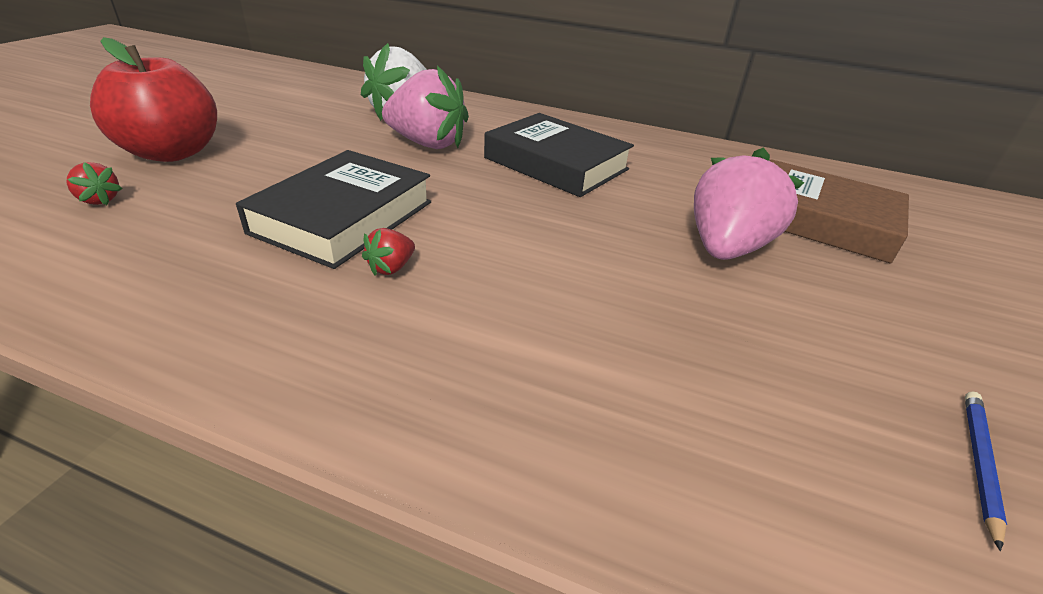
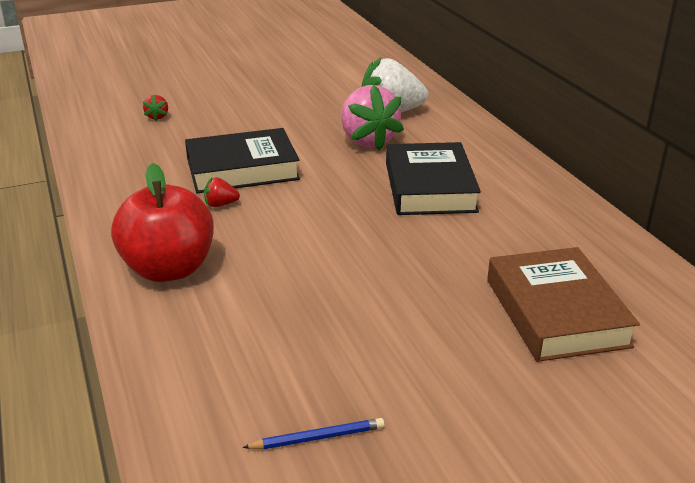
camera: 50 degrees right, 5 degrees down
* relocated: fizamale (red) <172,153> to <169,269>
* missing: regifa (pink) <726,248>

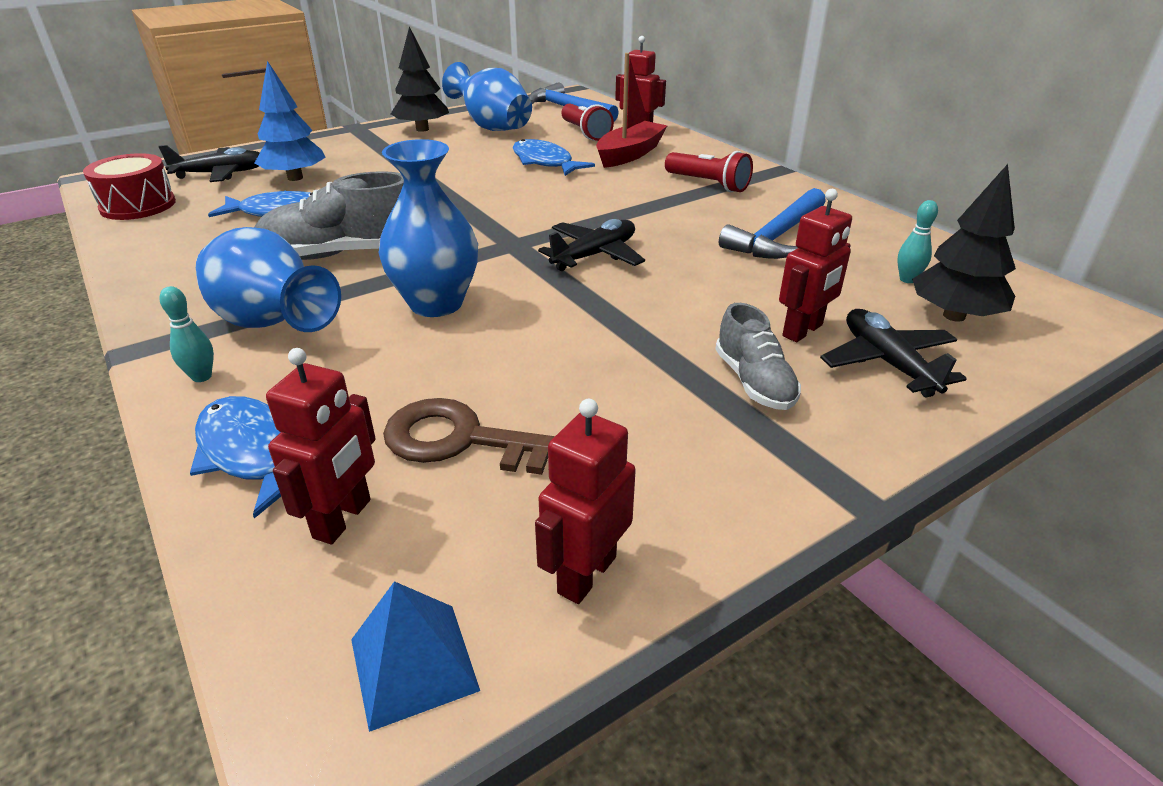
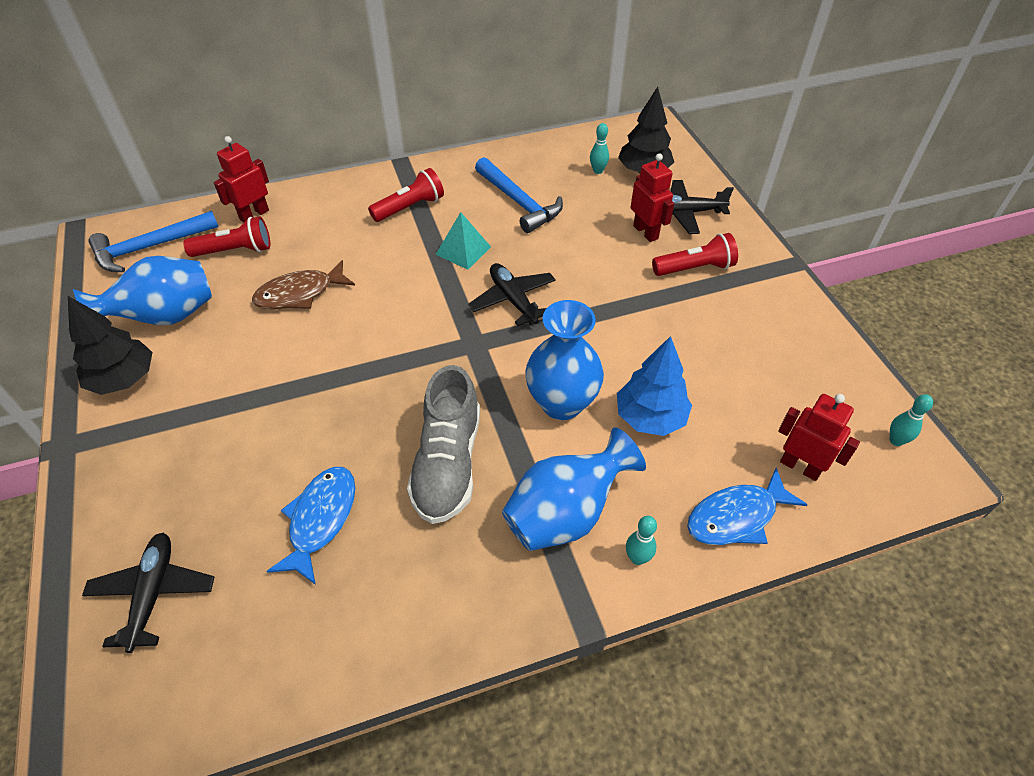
camera: 75 degrees left, 15 degrees up
* missing: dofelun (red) <629,154>
* relocated: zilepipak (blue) <295,178> to <650,417>
* colour: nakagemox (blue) <545,162> to nakagemox (brown) <299,294>
* missing: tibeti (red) <138,205>
* exchanged: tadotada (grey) <754,382> to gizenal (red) <695,268>
* missing: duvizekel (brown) <466,441>
* missing: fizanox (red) <586,574>
* exchanged: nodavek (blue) <413,664> to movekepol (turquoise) <896,440>
* appeared: nodavek (turquoise) <463,250>

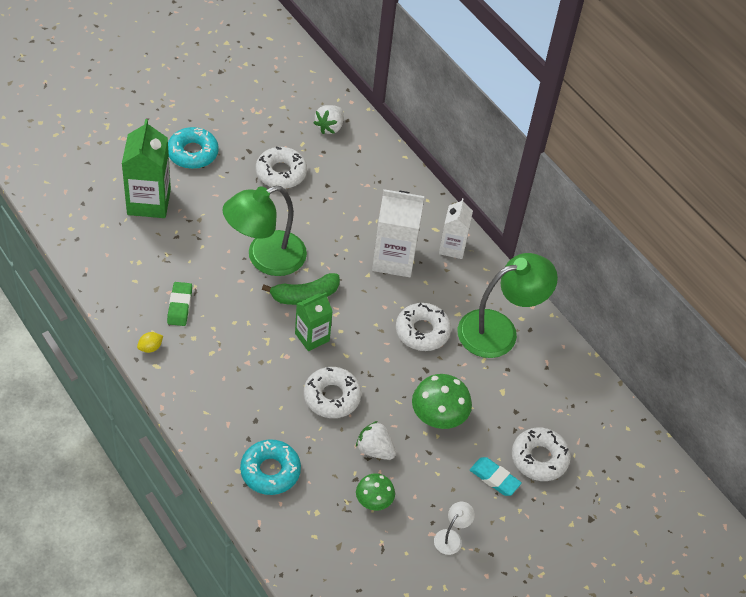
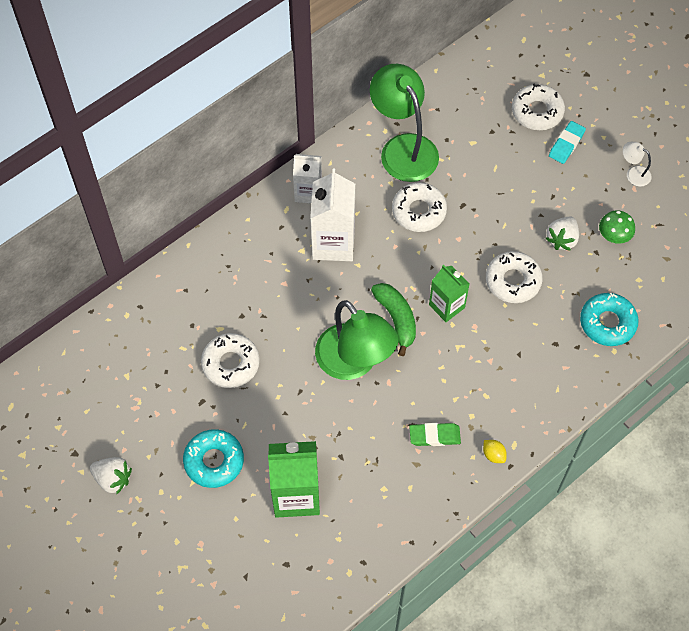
camera: 90 degrees left, 10 degrees up
* relocated: regifa (white) <329,127> to <113,479>
* missing: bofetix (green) <439,416>

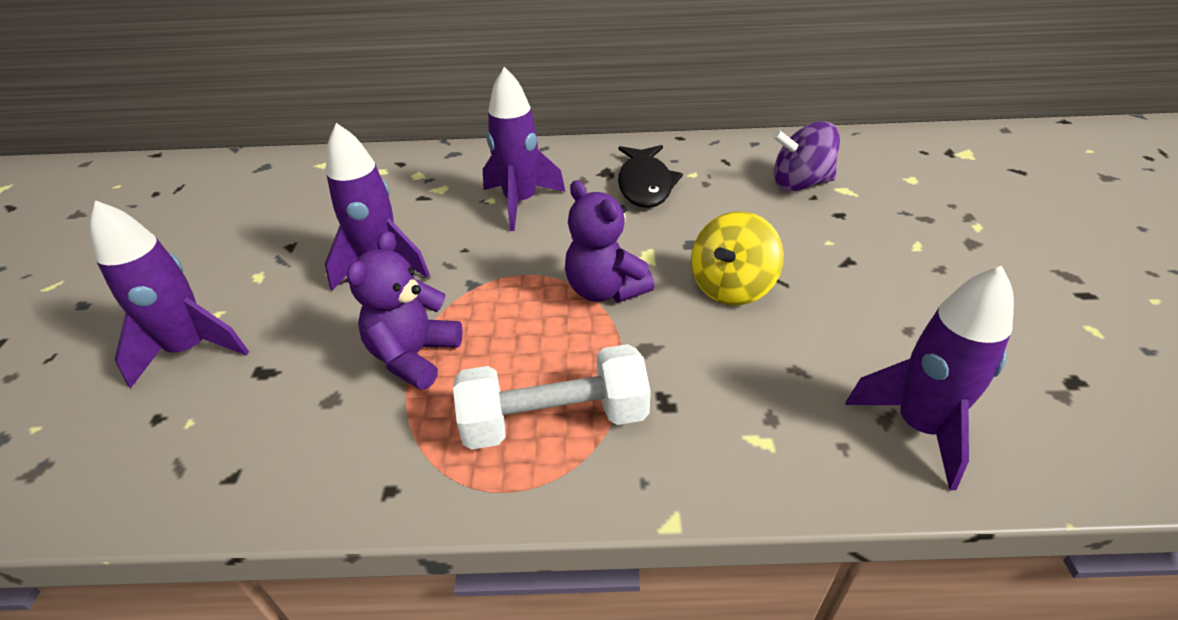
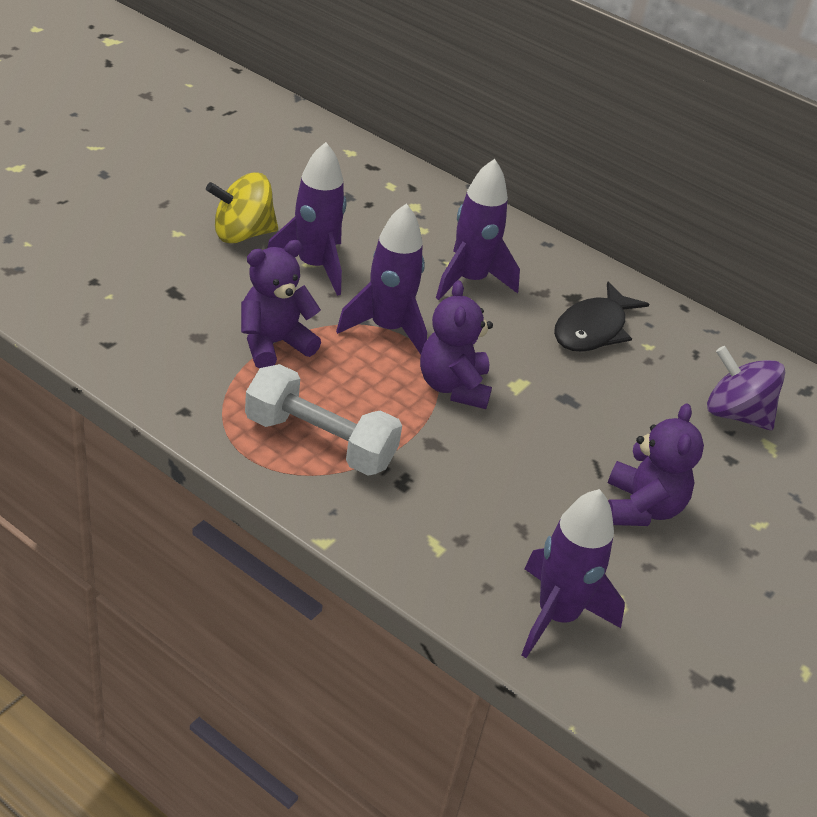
camera: 30 degrees right, 0 degrees up
* relocated: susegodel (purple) <190,349> to <387,329>
* relocated: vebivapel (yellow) <731,287> to <242,234>
* appeared: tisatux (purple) <641,508>

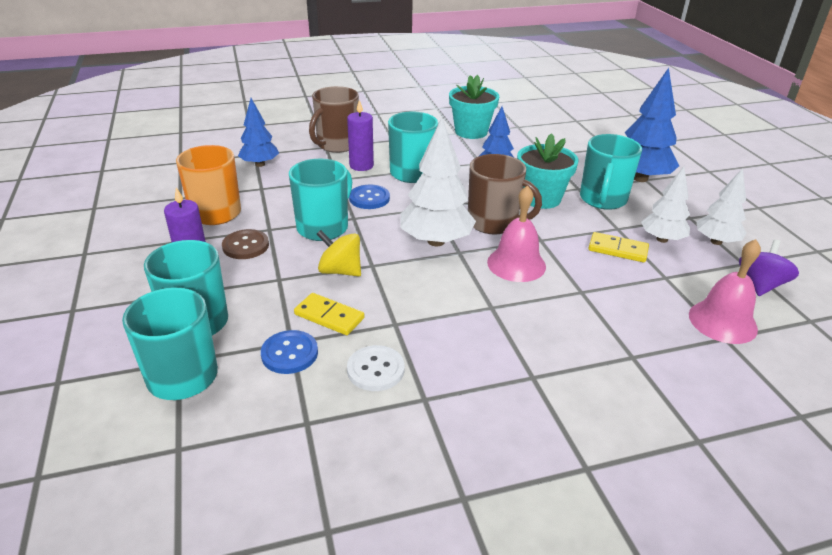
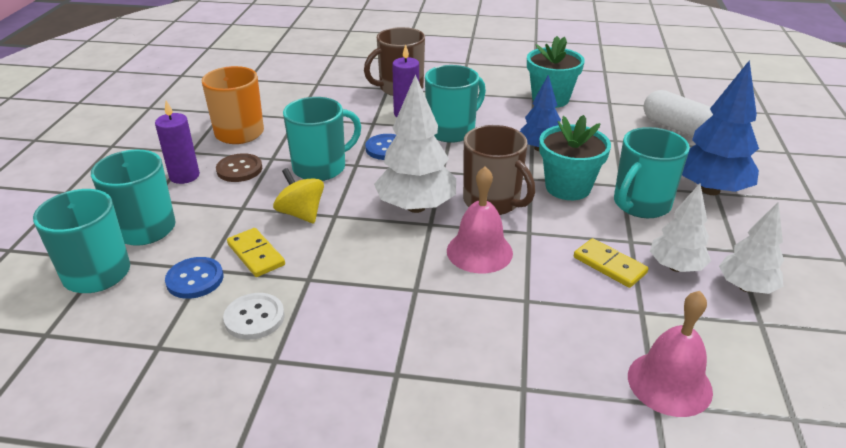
camera: 25 degrees right, 0 degrees up
* missing: zilepipak (blue) <260,164>
* missing: vebivapel (purple) <760,285>
* appeared: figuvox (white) <677,128>

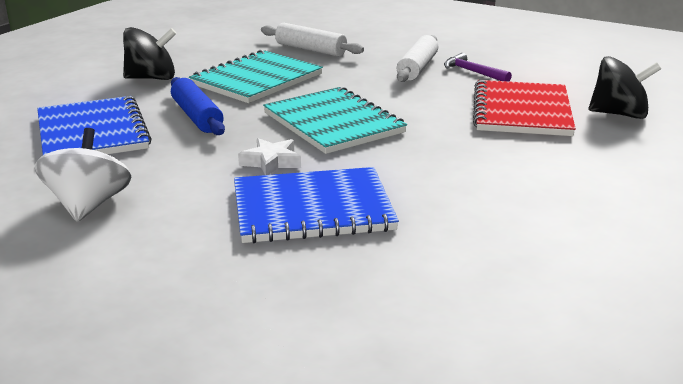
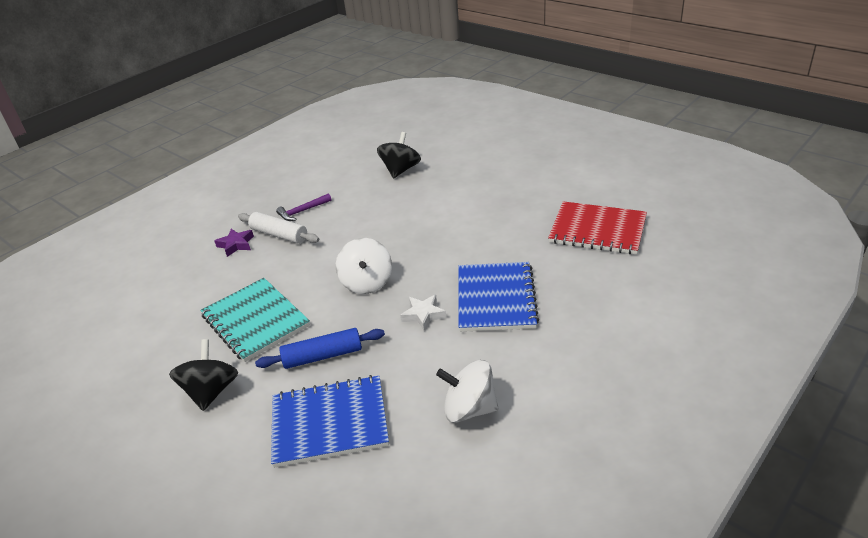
camera: 75 degrees left, 10 degrees up
* missing: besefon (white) <310,49>
* relocated: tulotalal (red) <521,111> to <597,230>
* exchanged: tulotalal (turquoise) <333,123> to vebivapel (white) <367,282>
* appeared: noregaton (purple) <236,245>

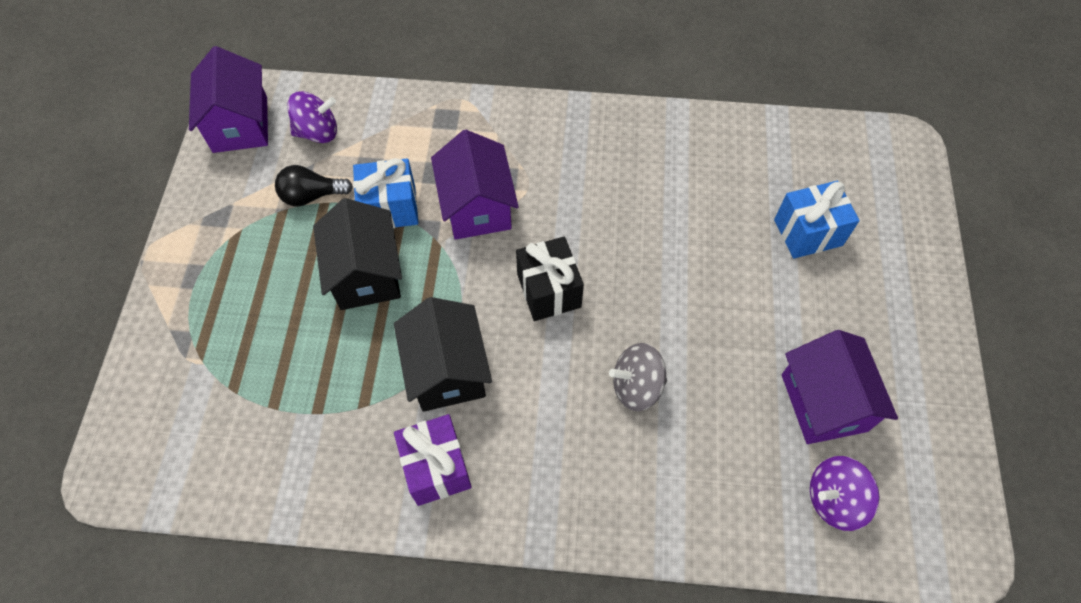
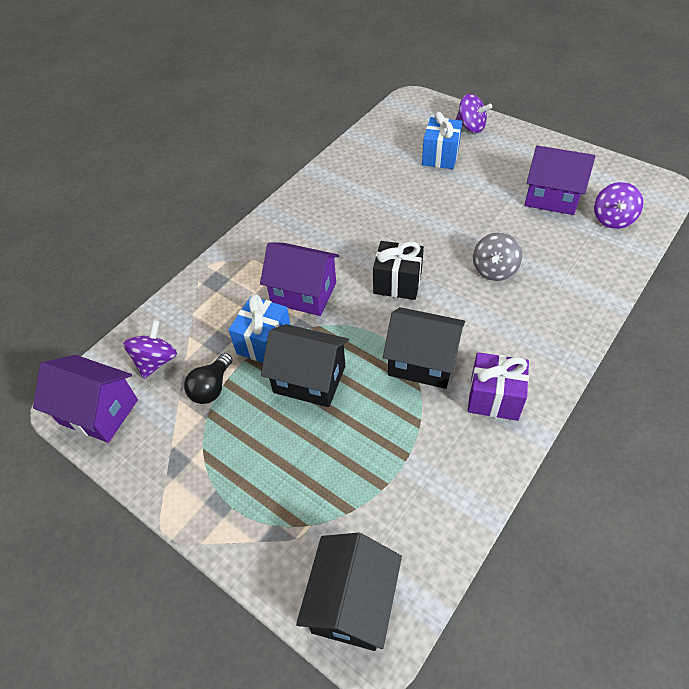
camera: 55 degrees left, 10 degrees down
* appeared: vebivapel (purple) <470,127>
* appeared: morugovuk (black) <352,602>

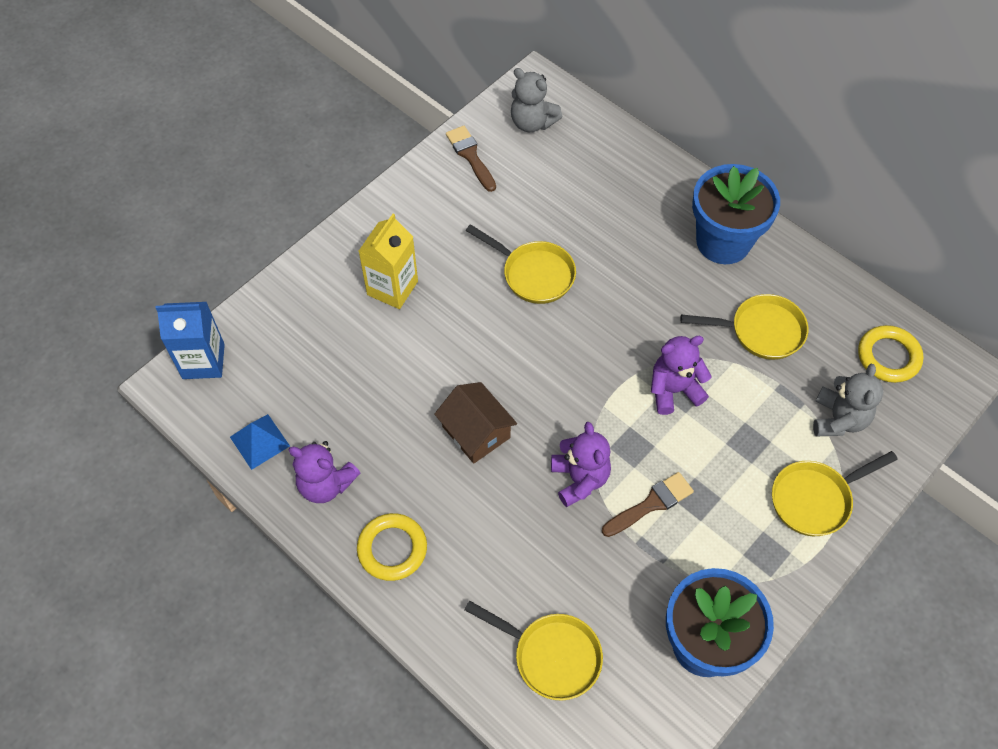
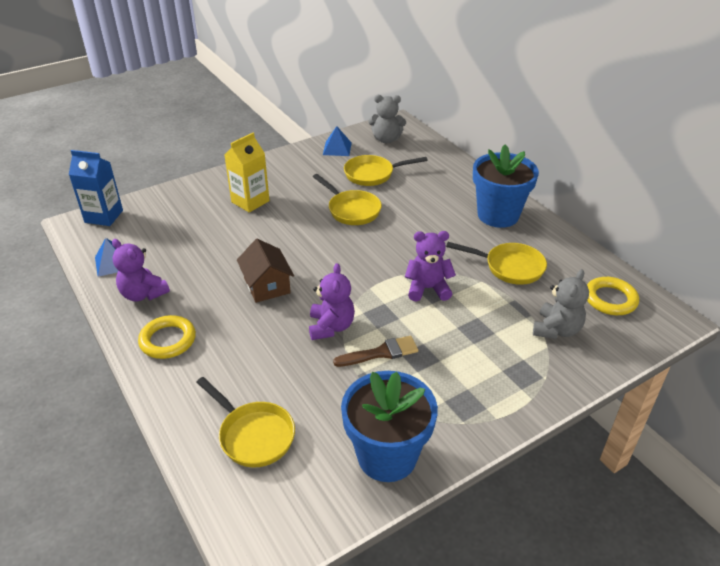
camera: 15 degrees right, 20 degrees down
* spun: tisatux (grey) <532,122> = <386,139> 45 degrees counterclockwise
* exchanged: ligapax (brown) <470,156> to nodavek (blue) <337,148>
* relocated: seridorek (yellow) <815,499> to <373,174>

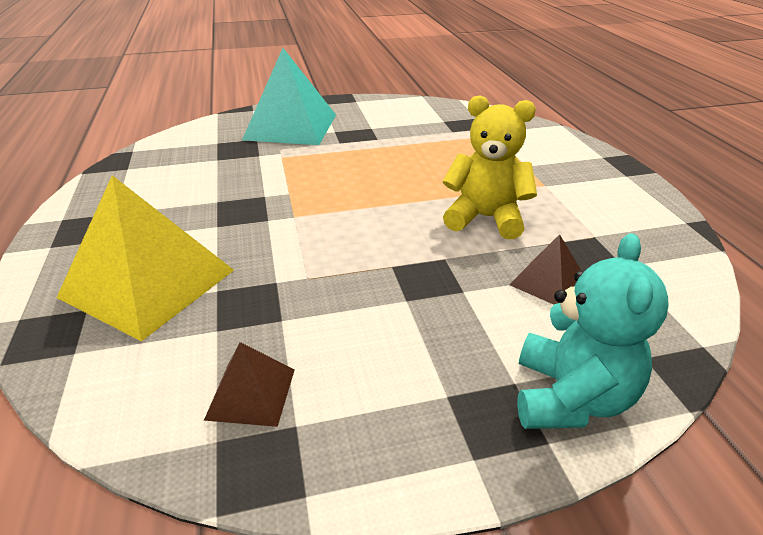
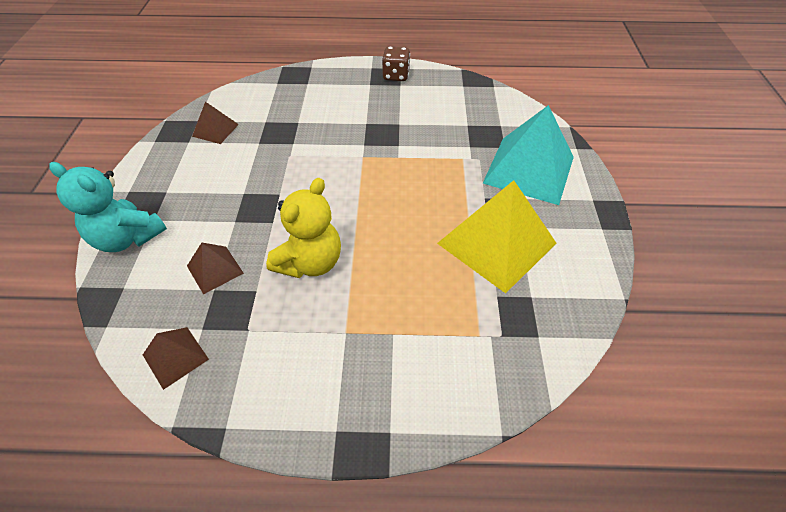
camera: 105 degrees right, 15 degrees up
* relocated: nodavek (yellow) <148,283> to <497,243>
* appeared: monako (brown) <396,76>
* appeared: nodavek (brown) <175,357>

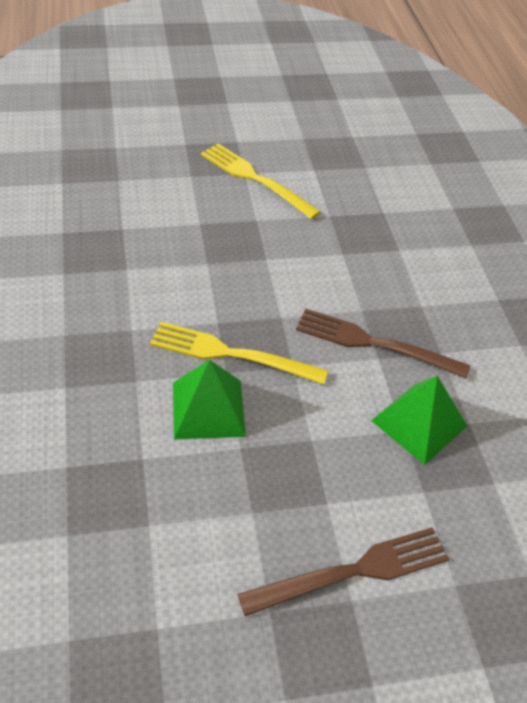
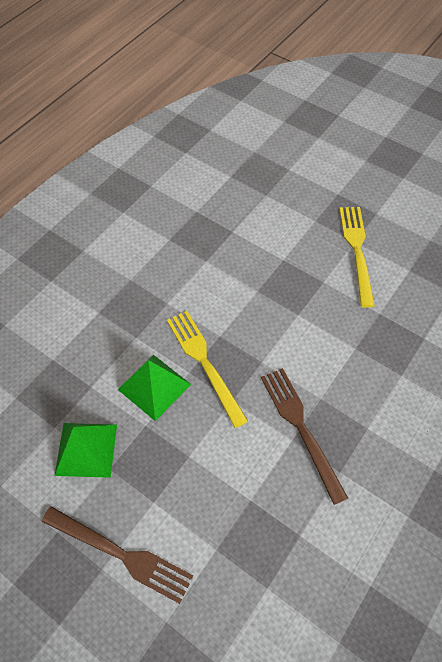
camera: 50 degrees right, 10 degrees up
* relocated: nodavek (green) <419,423> to <86,449>

